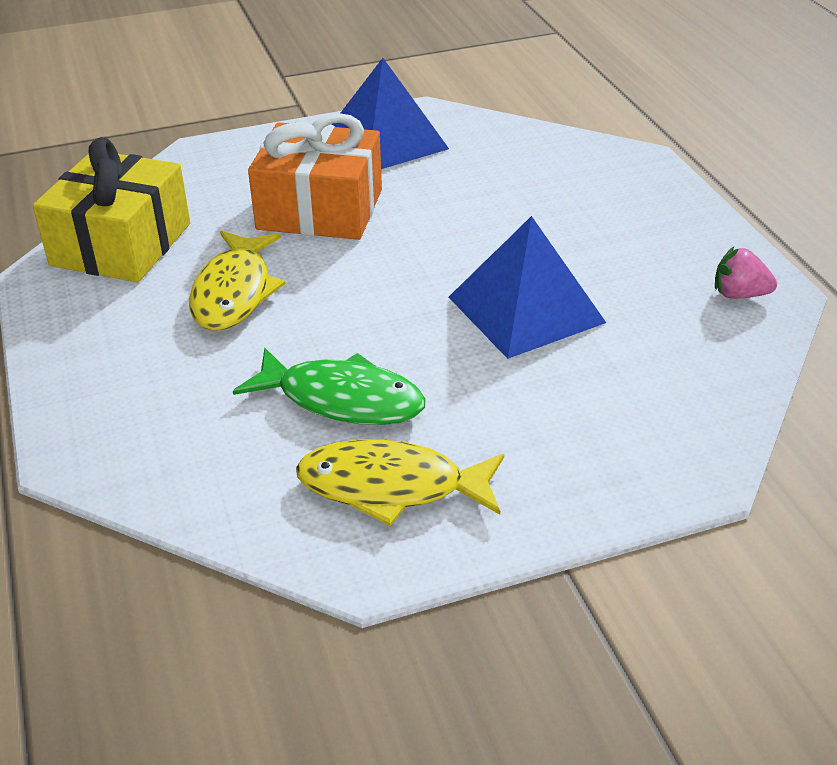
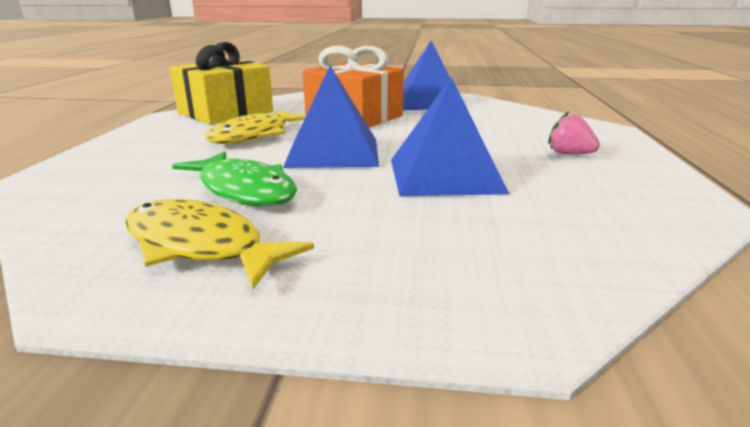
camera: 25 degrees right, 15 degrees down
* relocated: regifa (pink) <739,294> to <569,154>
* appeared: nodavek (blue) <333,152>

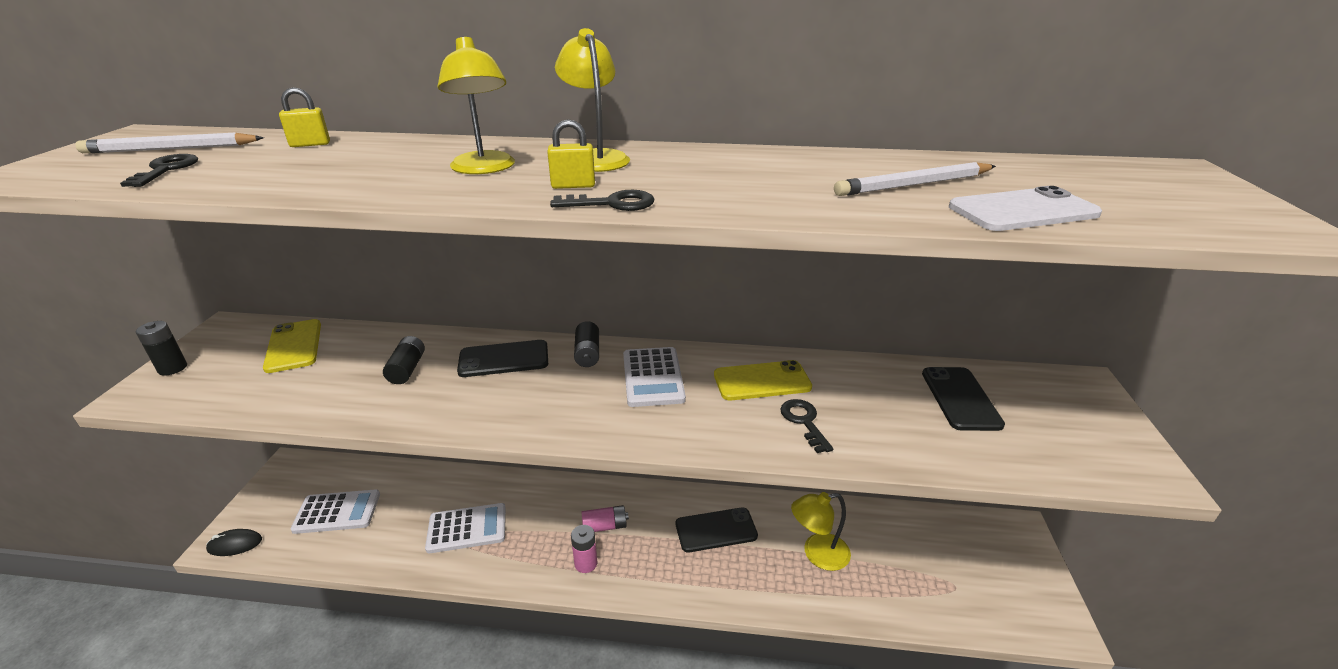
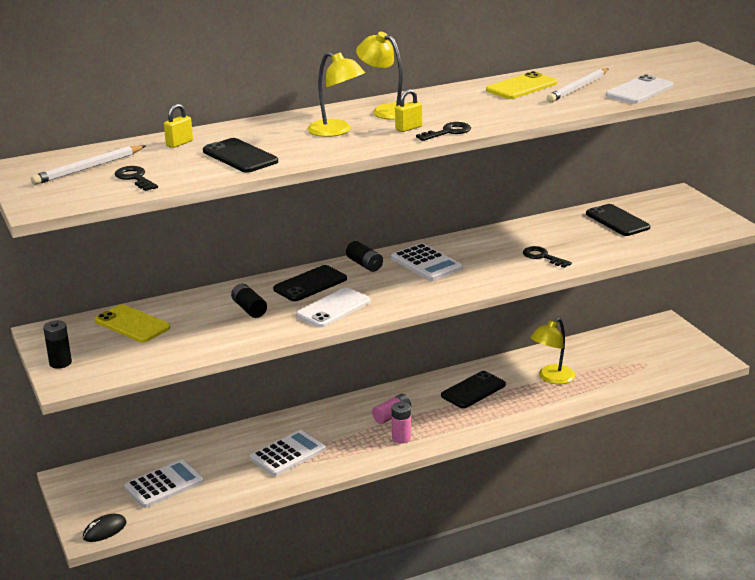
camera: 30 degrees left, 5 degrees down
* relocated: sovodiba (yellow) <762,381> to <521,87>
* appeared: sovodiba (black) <240,156>
* appeared: sovodiba (white) <333,308>

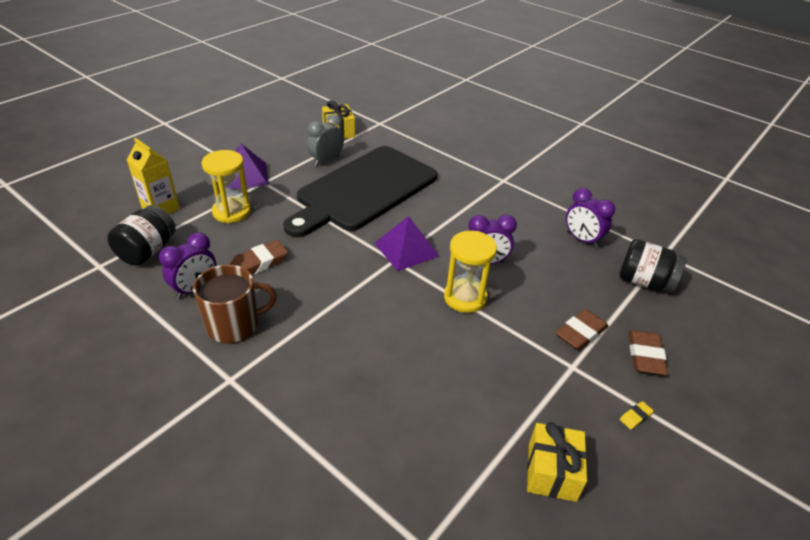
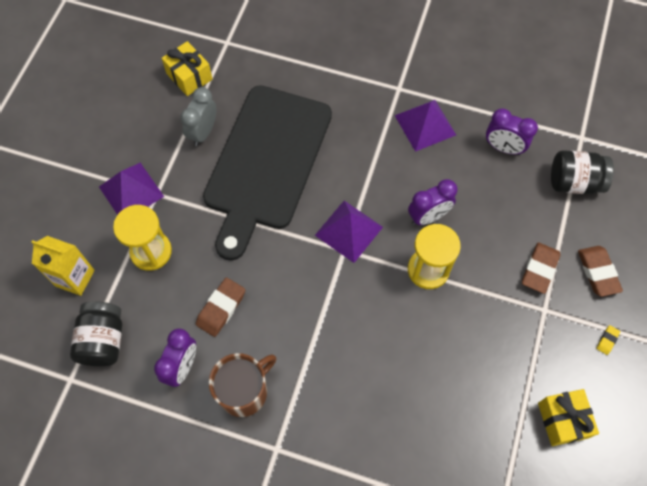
camera: 20 degrees left, 25 degrees up
* appeared: nodavek (purple) <425,125>

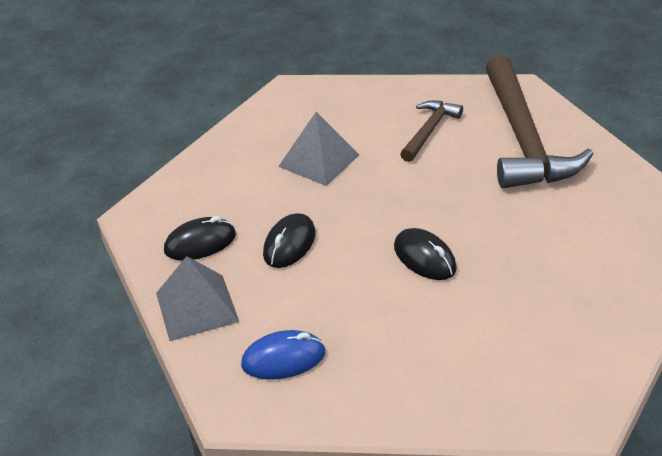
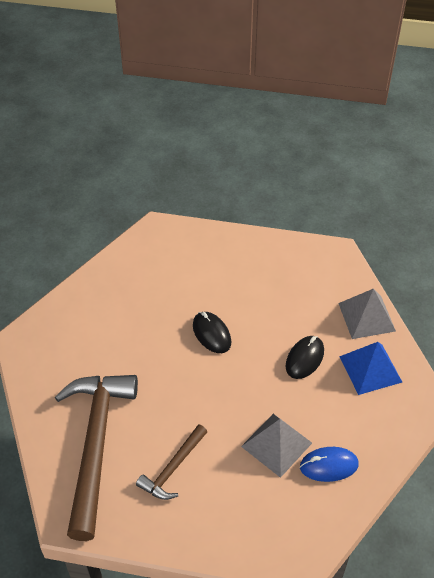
camera: 175 degrees left, 10 degrees up
* exchanged: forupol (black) <200,243> to nodavek (blue) <370,369>
* relocated: forupol (blue) <283,359> to <328,466>

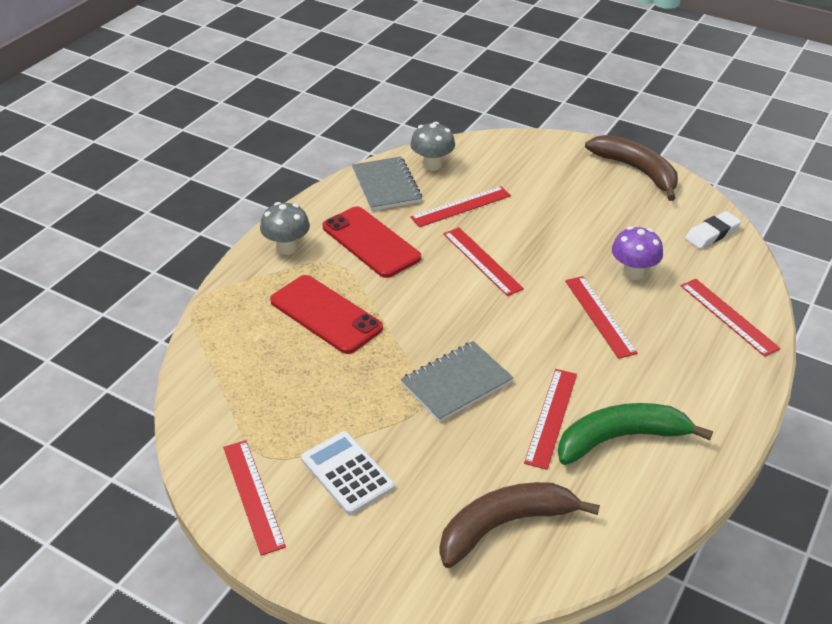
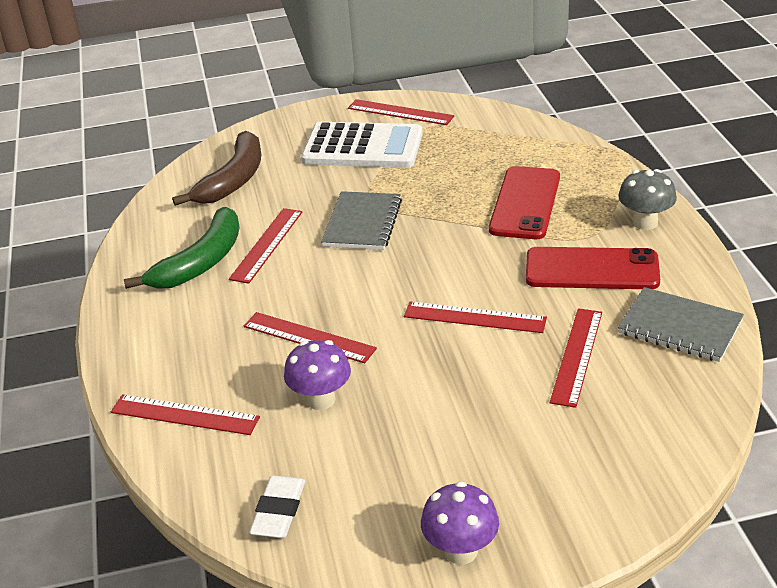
camera: 140 degrees right, 5 degrees down
* missing: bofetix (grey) <432,165>
* exchanged: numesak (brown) <636,171> to bofetix (purple) <461,551>
* spun: sovodiba (red) <325,314> = <525,203> 75 degrees counterclockwise
* spun: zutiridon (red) <551,417> = <267,245> 45 degrees clockwise
* size: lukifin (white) <347,473> = <363,147> x1.55

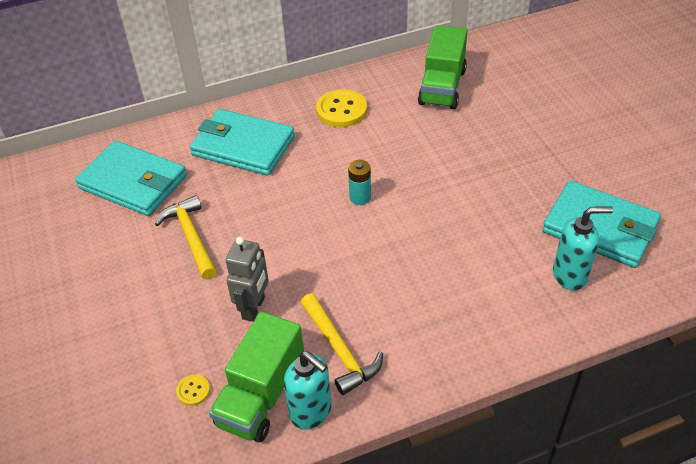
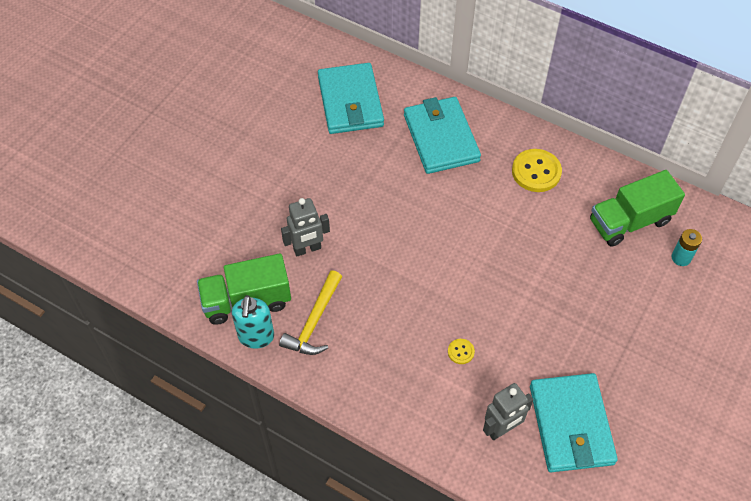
camera: 50 degrees right, 10 degrees up
* relocated: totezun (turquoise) <360,197> to <681,258>
* missing: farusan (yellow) <191,237>
* exchanged: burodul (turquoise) <570,275> to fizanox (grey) <502,429>
* relocated: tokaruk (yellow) <193,391> to <461,352>

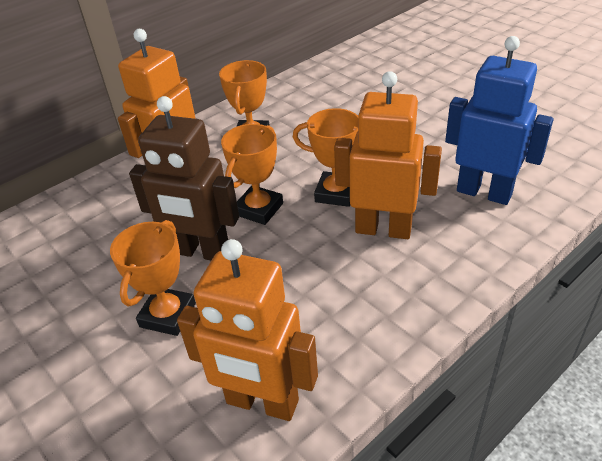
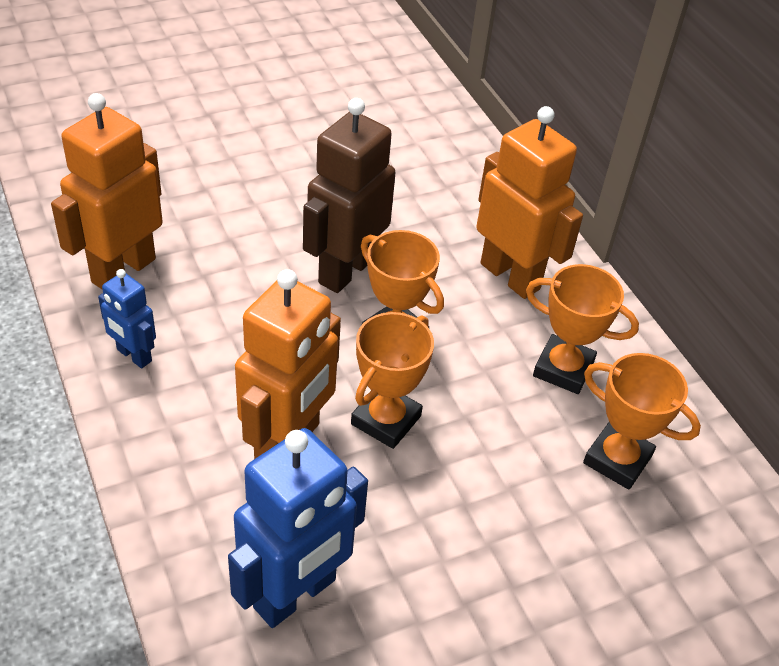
camera: 100 degrees right, 5 degrees up
* relocated: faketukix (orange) <168,315> to <617,459>
* appeared: fizanox (blue) <133,356>

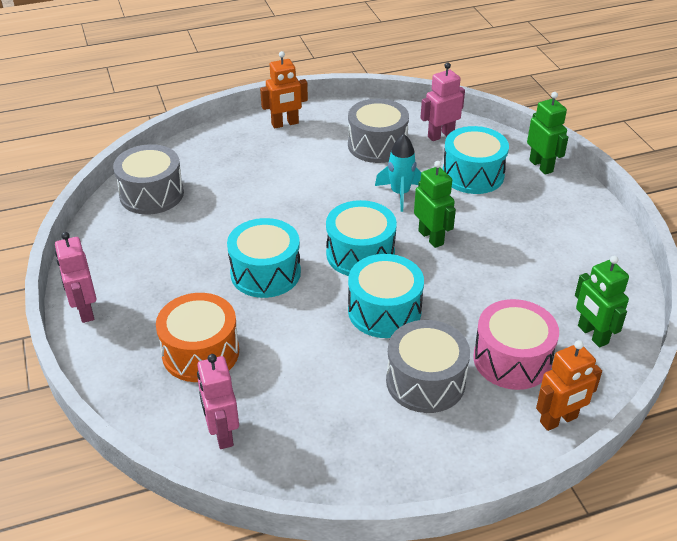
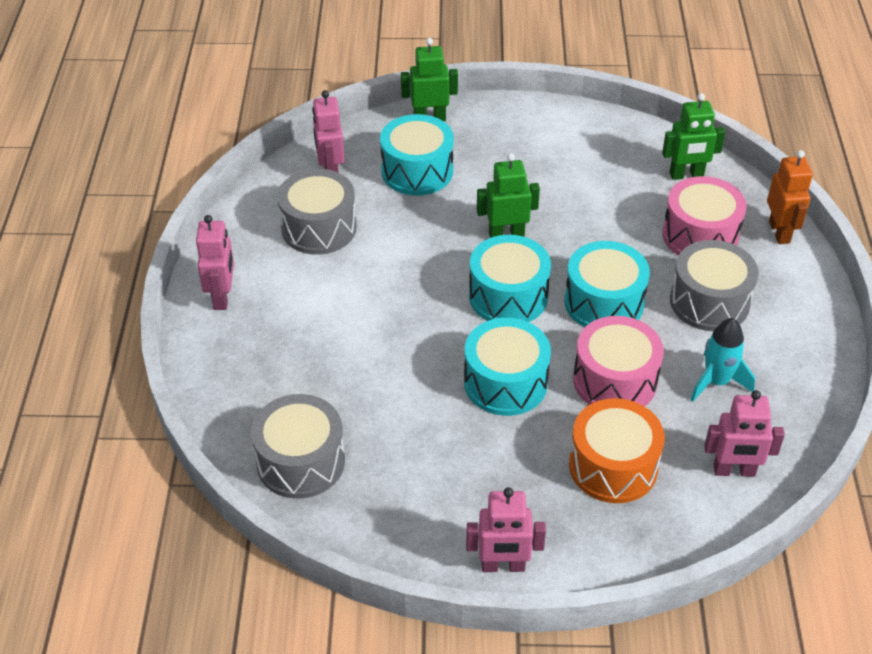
camera: 70 degrees left, 5 degrees up
* colour: fizanox (orange) <285,124> to fizanox (pink) <222,297>
* relocated: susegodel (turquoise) <400,194> to <716,382>
* appeared: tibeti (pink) <615,380>

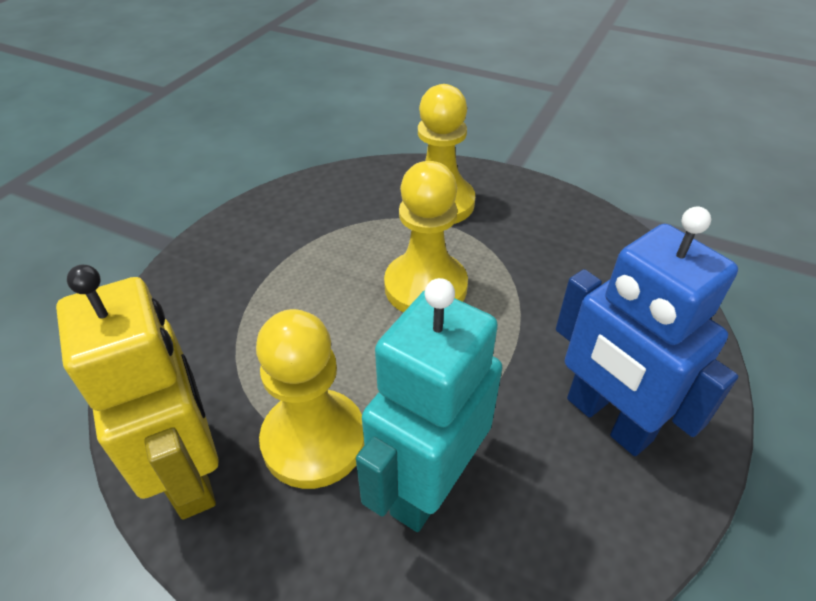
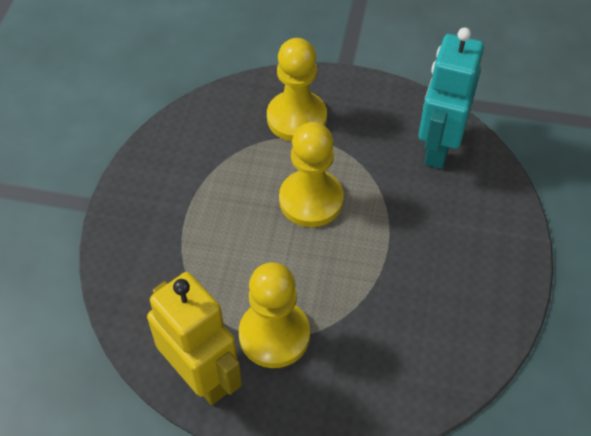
camera: 15 degrees left, 10 degrees up
* missing: fizanox (blue) <608,420>
* relocated: fizanox (turquoise) <428,485> to <438,147>

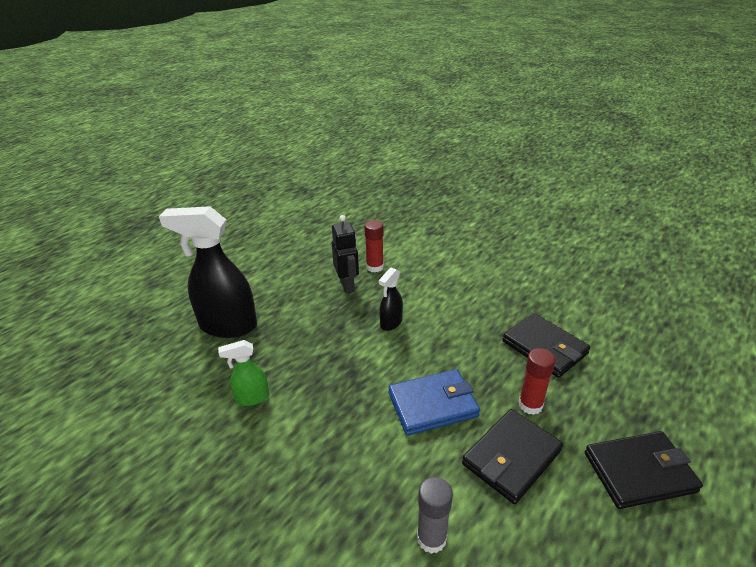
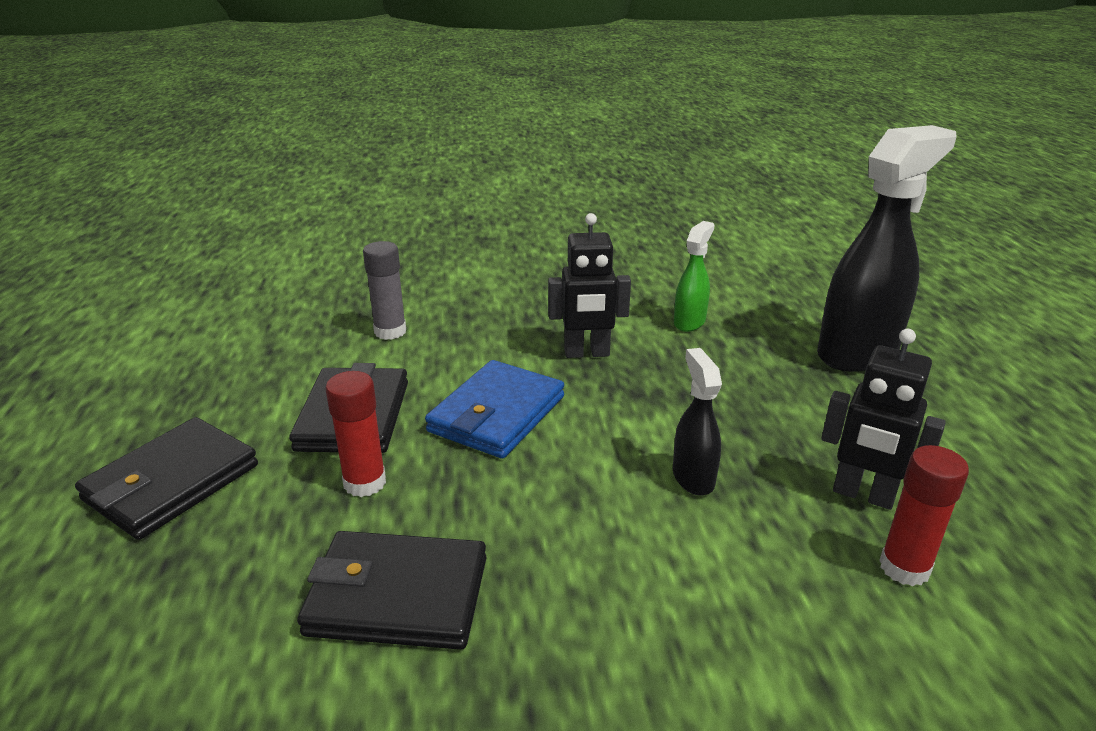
camera: 135 degrees right, 5 degrees down
* appeared: fizanox (black) <587,353>

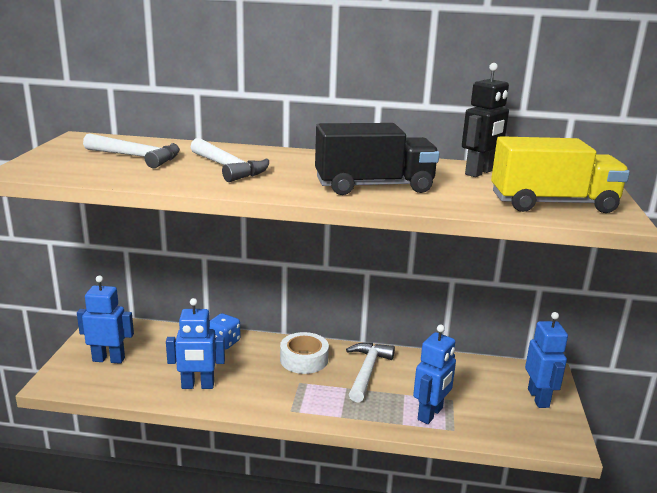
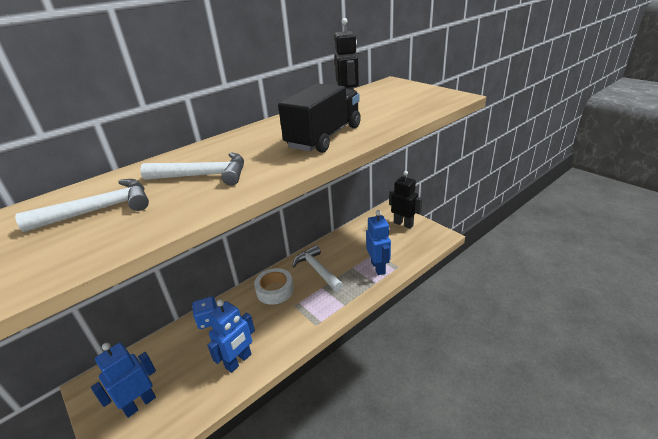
camera: 45 degrees left, 10 degrees up
* missing: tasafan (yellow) <553,204>
* colour: fizanox (blue) <538,398> to fizanox (black) <403,224>

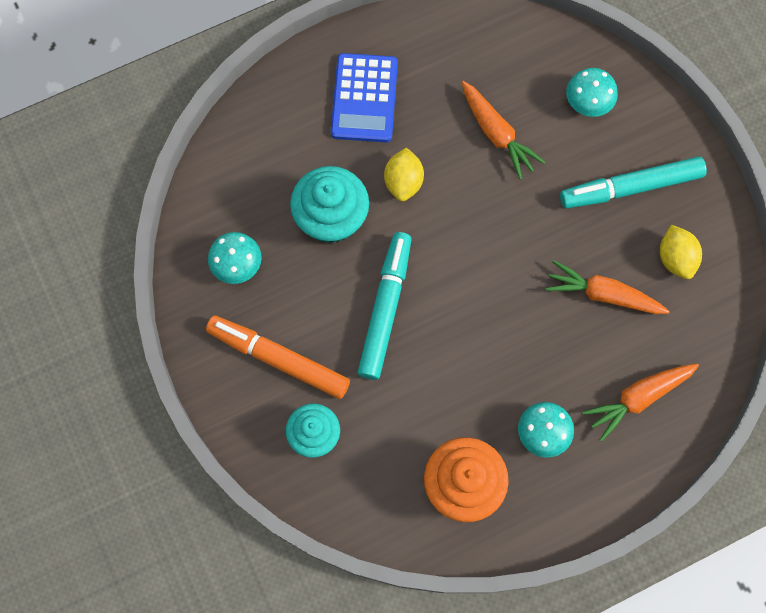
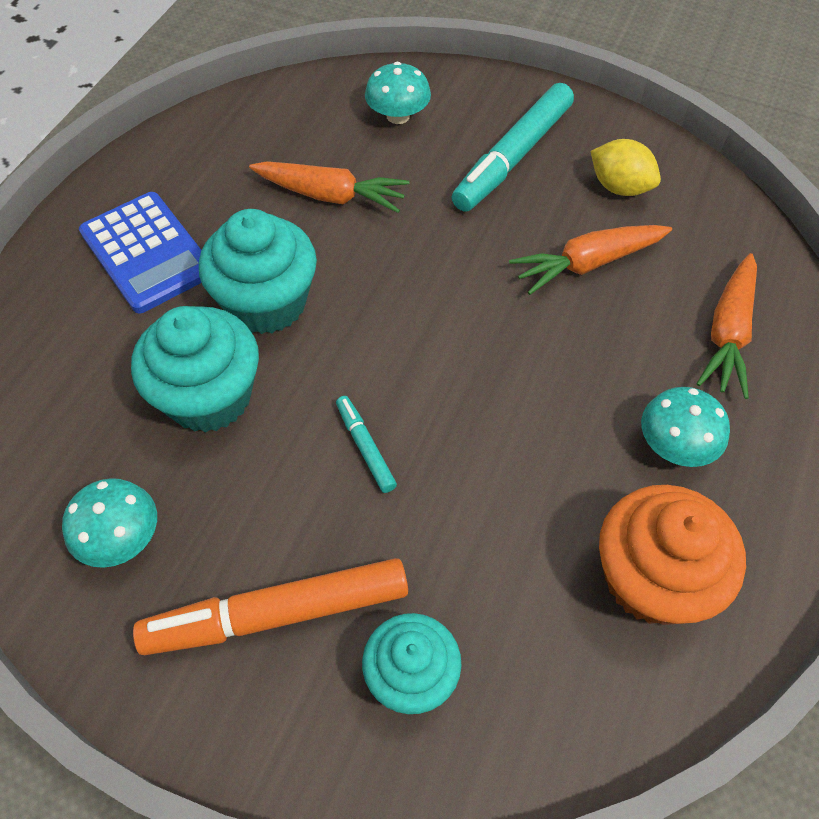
camera: 40 degrees left, 15 degrees down
* exchanged: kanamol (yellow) <403,182> to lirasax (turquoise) <267,303>
* size: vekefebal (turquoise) <385,308> = <365,447> x0.48

